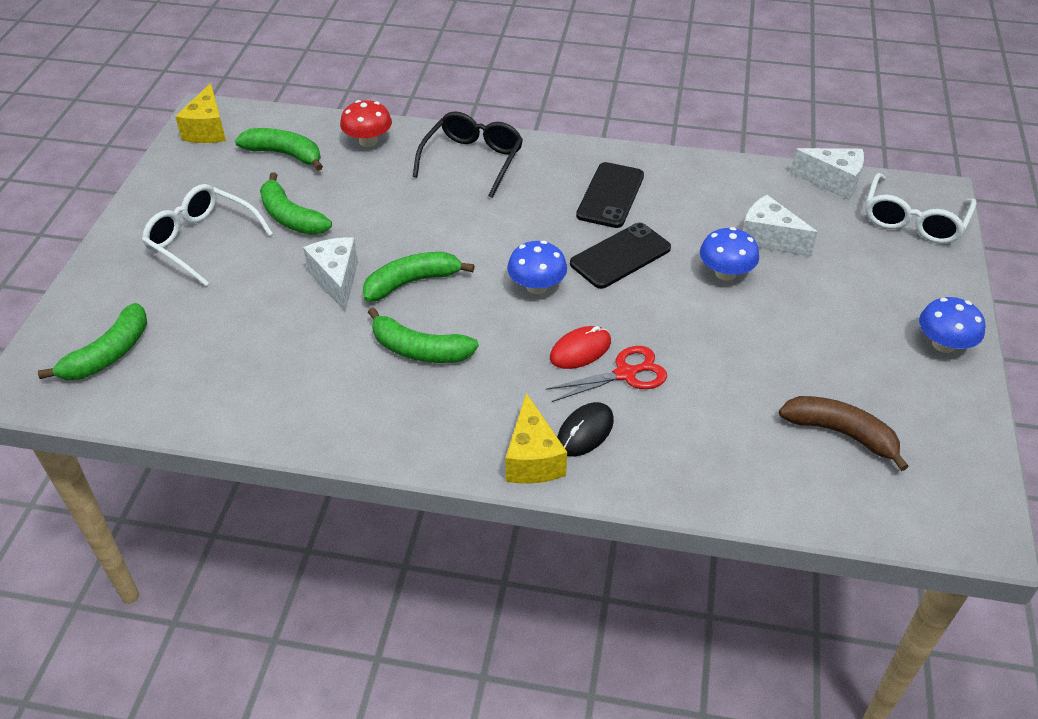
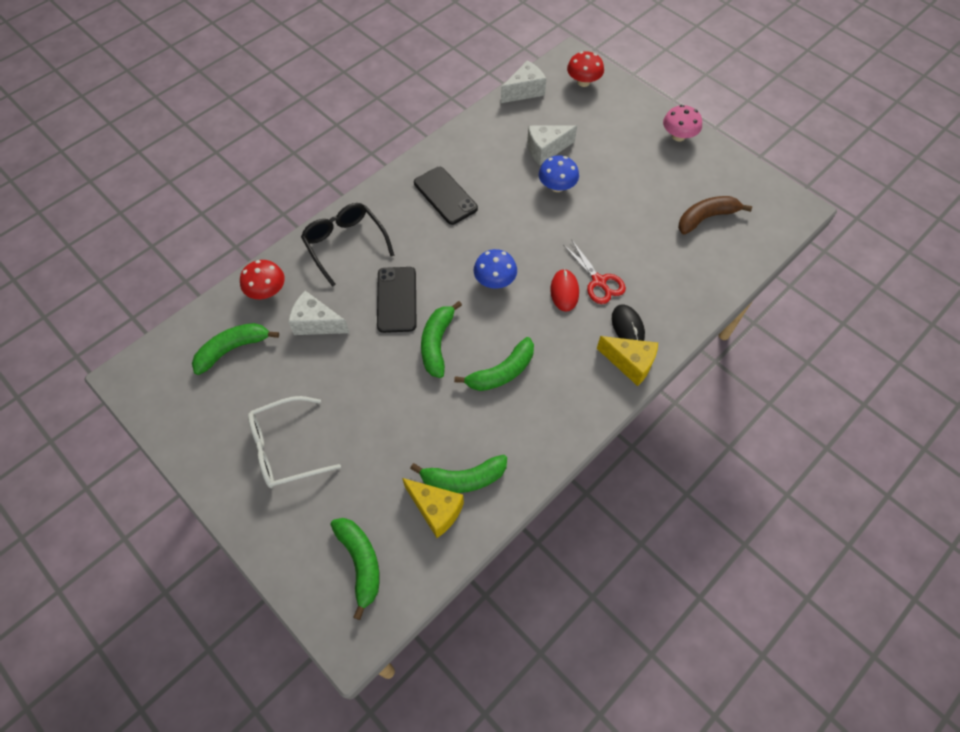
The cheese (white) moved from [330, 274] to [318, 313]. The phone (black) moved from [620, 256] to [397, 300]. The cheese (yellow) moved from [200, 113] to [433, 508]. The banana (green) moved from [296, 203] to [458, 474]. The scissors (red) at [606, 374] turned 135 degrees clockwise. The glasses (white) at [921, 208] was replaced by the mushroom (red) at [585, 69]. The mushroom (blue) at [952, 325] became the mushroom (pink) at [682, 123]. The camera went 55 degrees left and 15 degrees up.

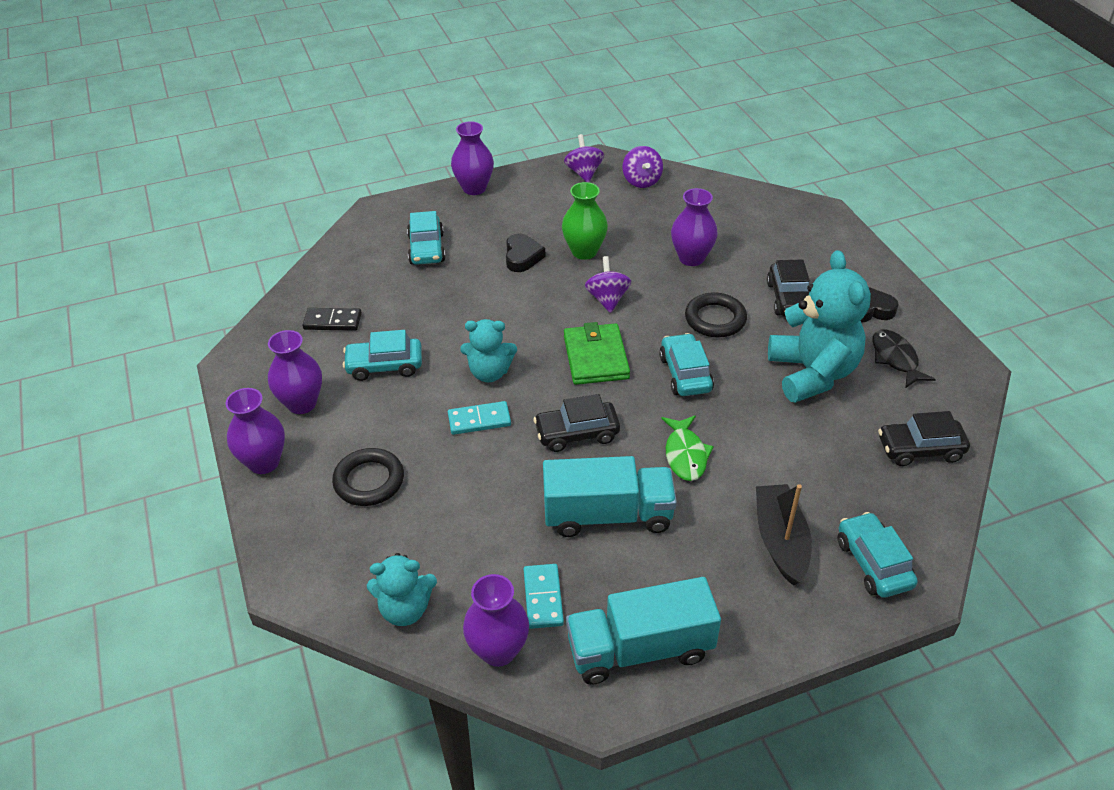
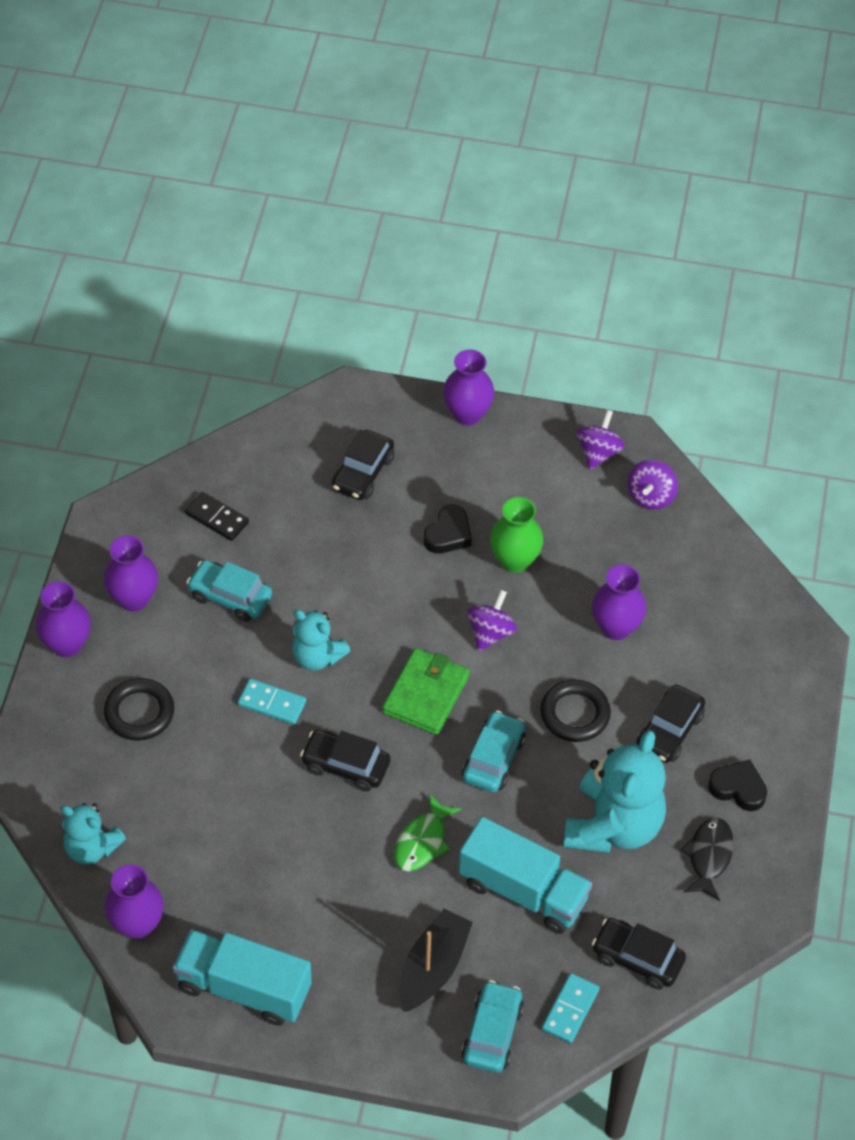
The car (turquoise) at [426, 238] became the car (black) at [363, 464]. The truck (turquoise) moved from [610, 496] to [525, 875]. The domino (turquoise) moved from [544, 596] to [570, 1008]. The camera went 30 degrees right and 10 degrees up.

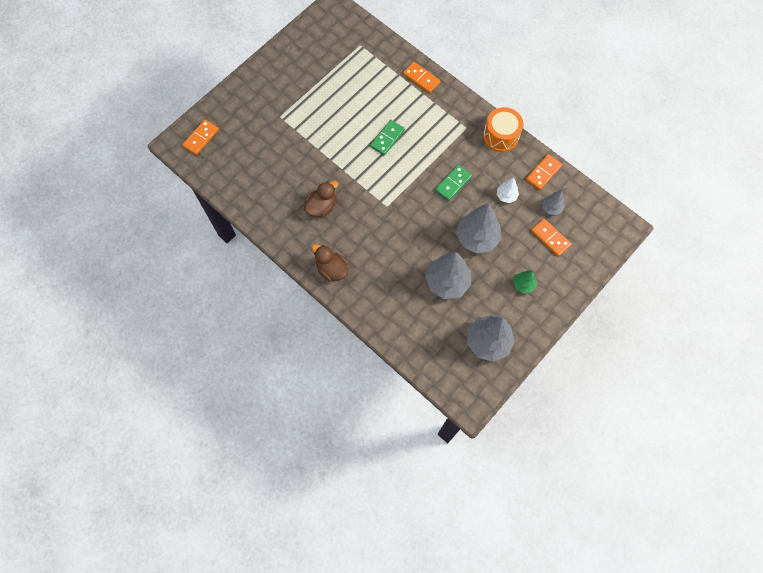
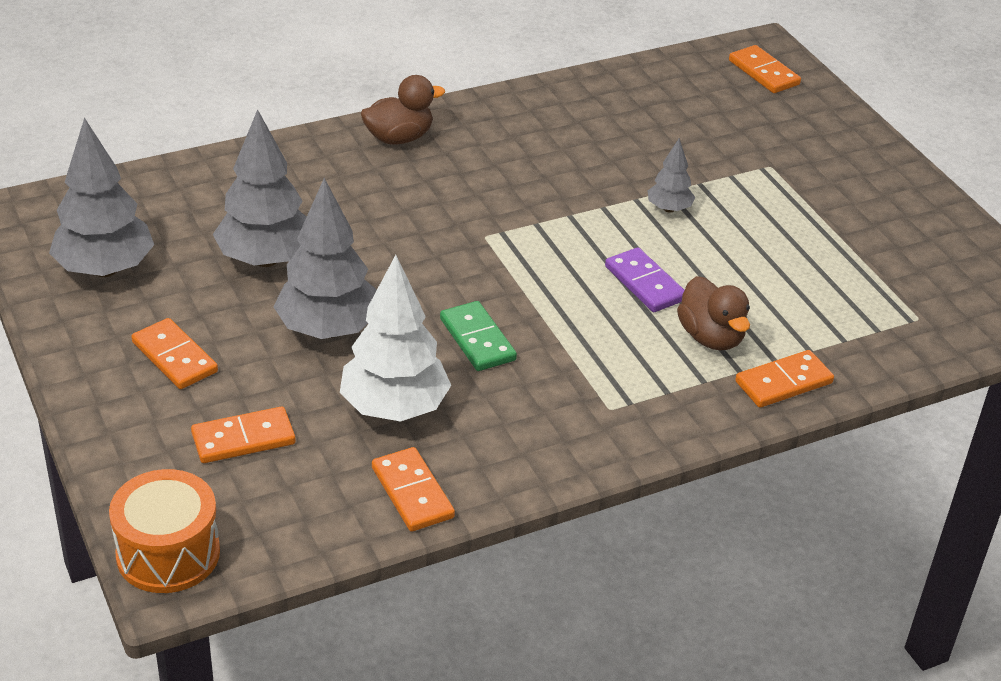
The drum (orange) moved from [503, 129] to [164, 531]. The tree (green) at [524, 281] was replaced by the domino (orange) at [174, 353]. The tree (white) at [508, 190] changed to 1.97 times the size. The domino (green) at [387, 137] became the domino (purple) at [644, 279]. The tree (grey) moved from [553, 203] to [671, 175]. The duck (brown) moved from [321, 199] to [713, 313]. The camera went 110 degrees right and 30 degrees down.

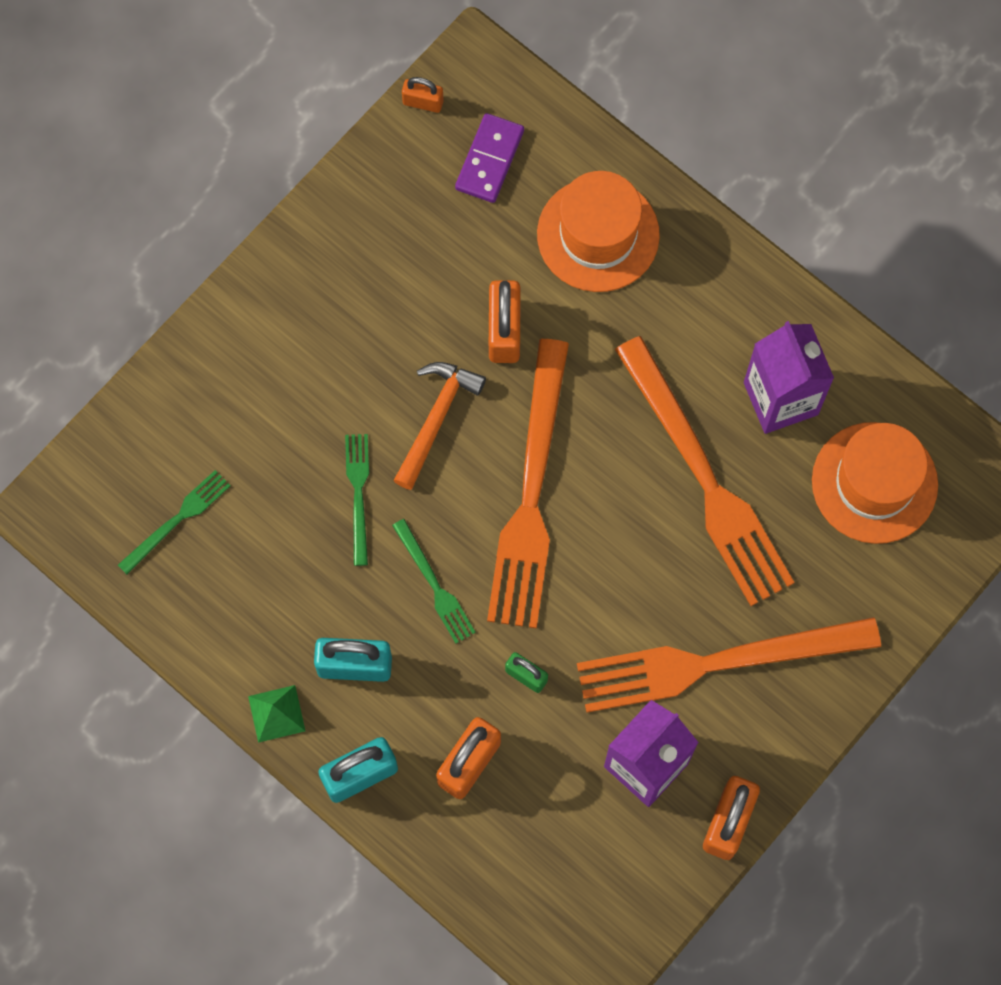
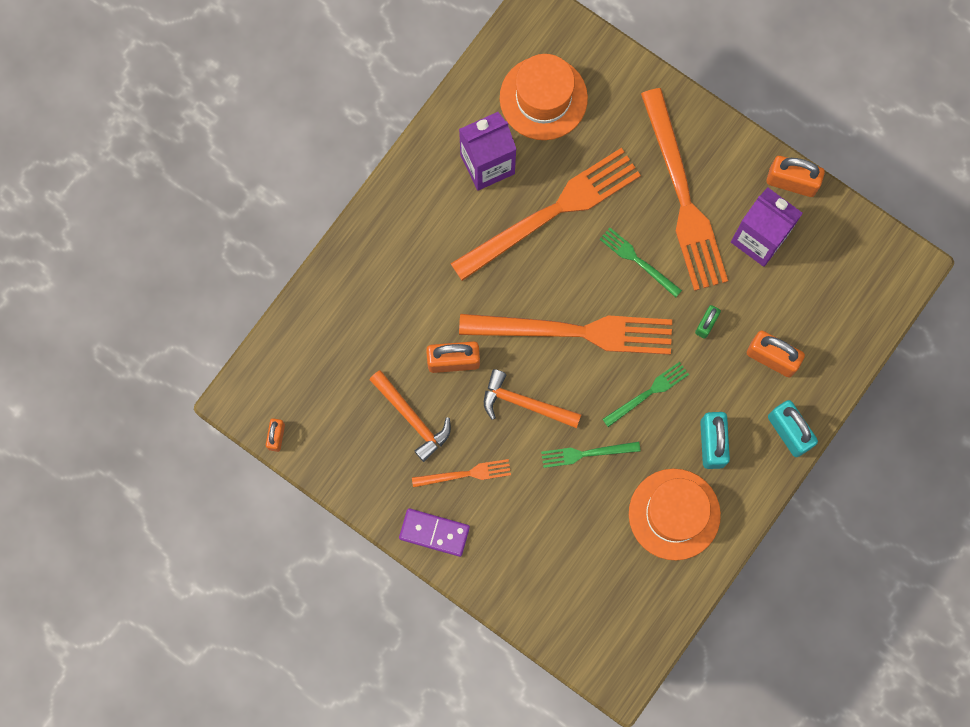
The hammer (orange) at [410, 416] appeared. The domino (purple) moved from [489, 158] to [434, 532]. The fork (orange) at [461, 473] appeared. The fork (green) moved from [174, 522] to [640, 262]. The hat (orange) moved from [598, 231] to [675, 515]. The pyramid (green) at [276, 714] disappeared. The camera went 95 degrees left and 5 degrees up.

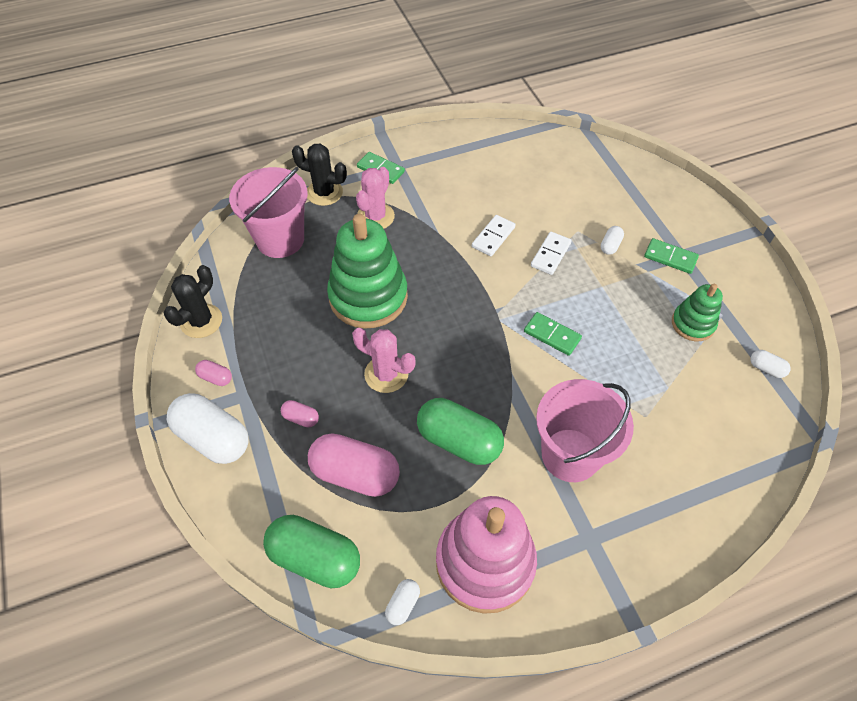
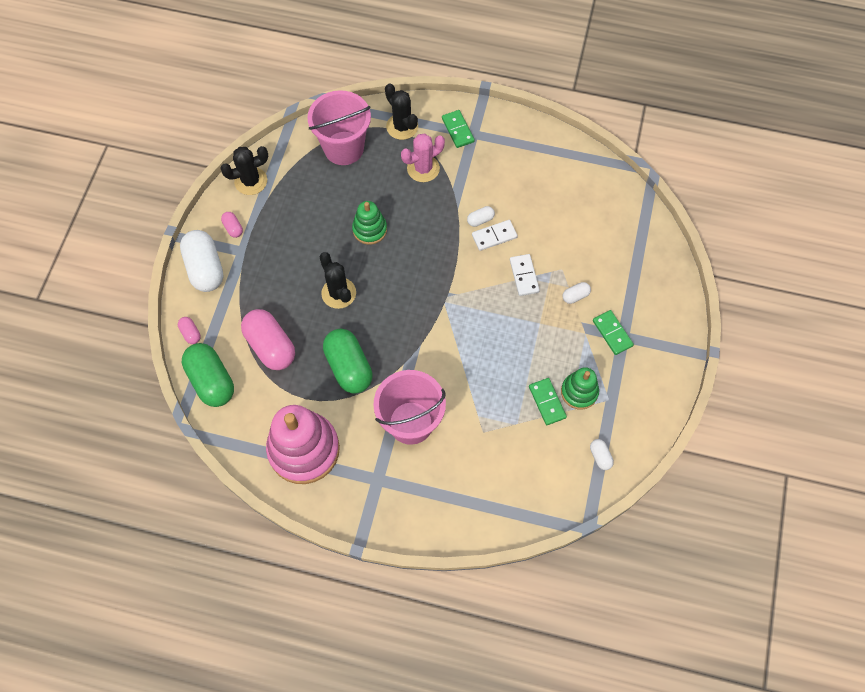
The capsule (pink) moved from [300, 413] to [189, 330]. The cactus (pink) at [384, 360] became the cactus (black) at [337, 280]. The stacking toy (green) at [367, 271] changed to 0.53 times the size. The capsule (white) moved from [402, 602] to [481, 216]. The domino (white) at [551, 253] turned 75 degrees counterclockwise. The domino (green) moved from [553, 334] to [548, 401]. The camera went 35 degrees right and 10 degrees up.

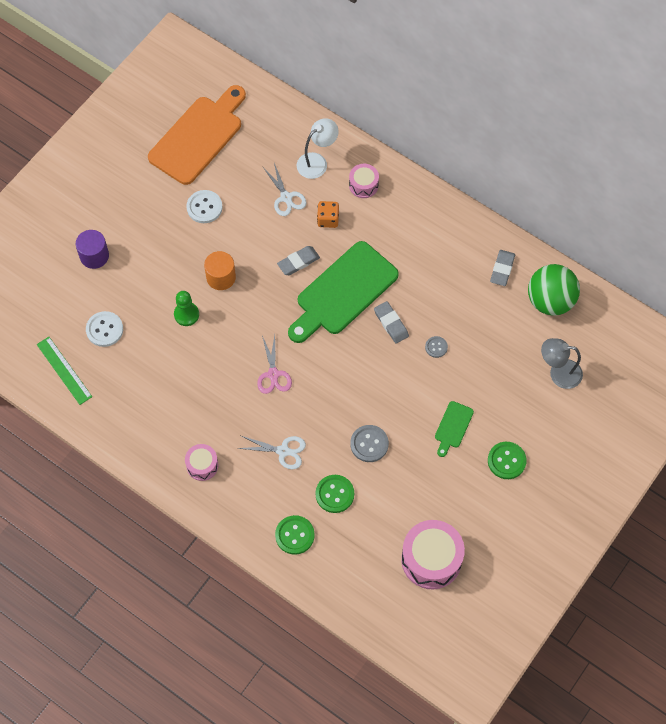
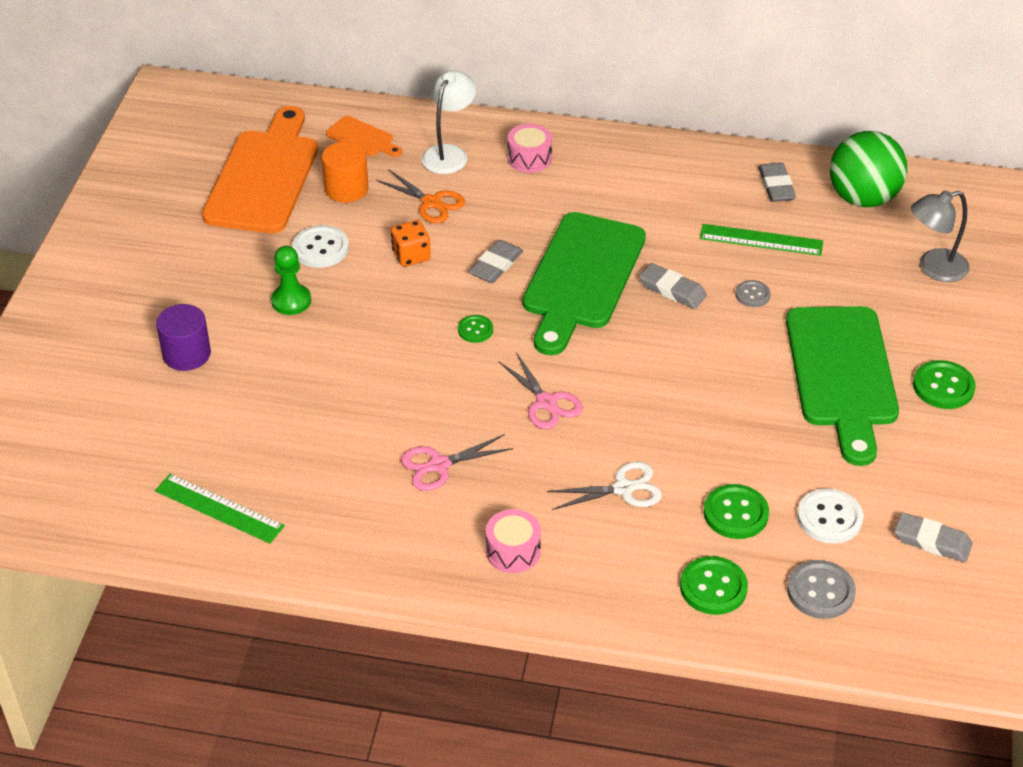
The pawn (green) moved from [186, 308] to [291, 280]. The cylinder (orange) moved from [220, 270] to [345, 172]. The cutting board (orange) at [364, 136] appeared. The scissors (white) at [284, 189] became the scissors (orange) at [420, 196]. The dice (orange) moved from [328, 214] to [411, 243]. The scissors (pink) at [457, 462] appeared. The button (green) at [475, 329] appeared. The ruler (green) at [761, 240] appeared. The cutting board (green) at [454, 429] changed to 2.24 times the size. The button (grey) moved from [369, 443] to [821, 589]. The button (white) moved from [104, 329] to [830, 516]. The drum (pink) at [433, 555] was replaced by the eraser (grey) at [933, 537]. The camera went 25 degrees left and 20 degrees down.

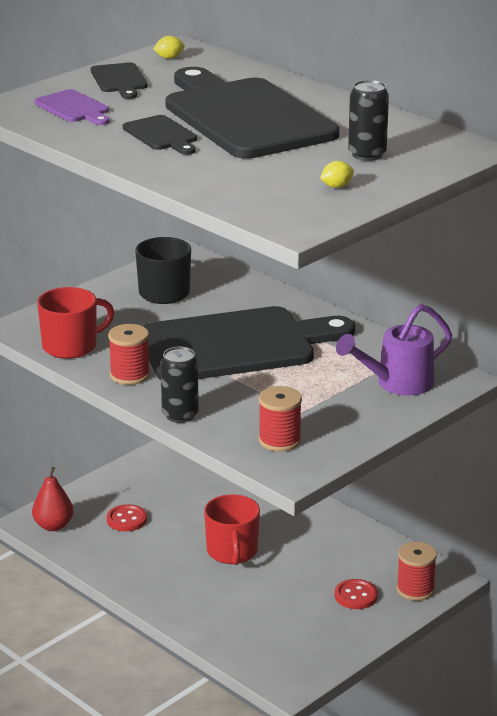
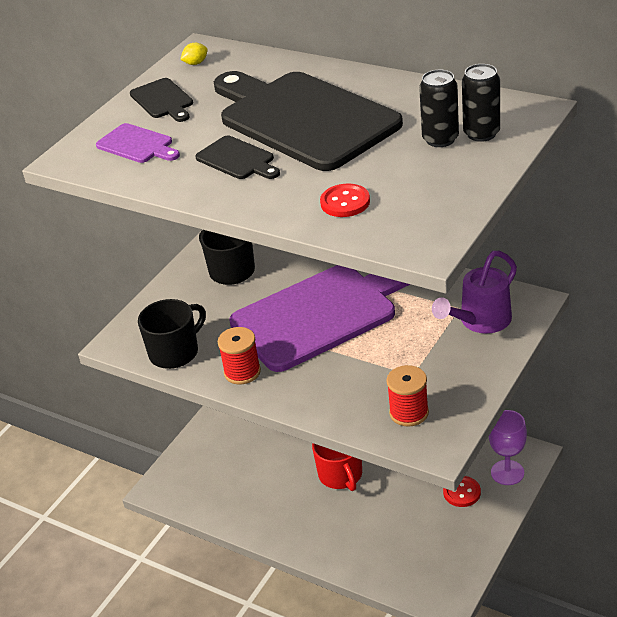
The mug (red) at [75, 323] became the mug (black) at [172, 334]. The cutting board (black) at [248, 343] became the cutting board (purple) at [320, 318]. The button (red) moved from [127, 517] to [345, 200]. The can (black) moved from [180, 385] to [481, 103]. The spool (red) at [417, 571] was replaced by the goblet (purple) at [508, 447]. The pear (red) at [52, 499] disappeared. The lemon (yellow) at [337, 174] disappeared. The camera went 10 degrees left and 10 degrees up.

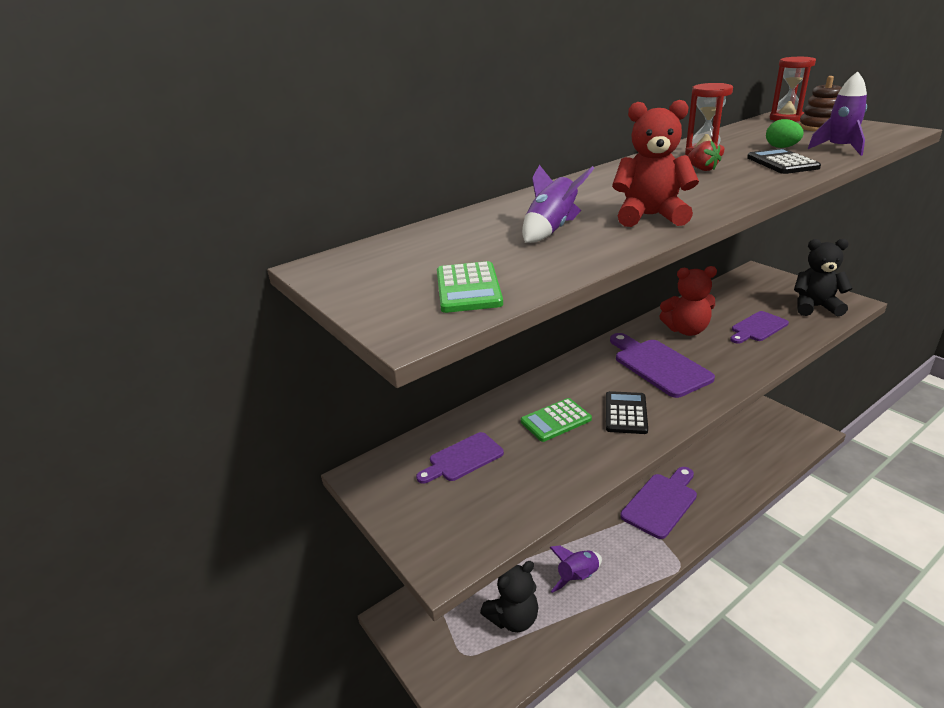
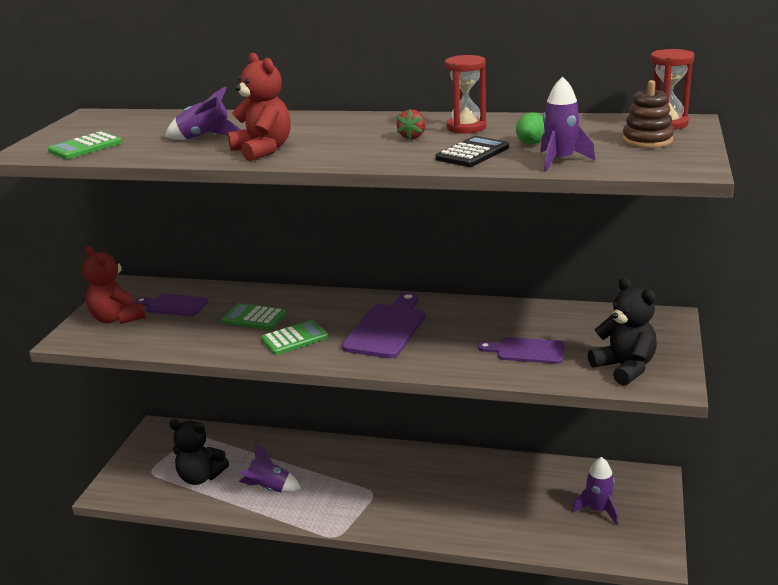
The teddy bear (red) moved from [688, 301] to [113, 285]. The calculator (black) at [627, 412] became the calculator (green) at [294, 337]. The rocket (purple) at [595, 491] appeared. The cutting board (purple) at [658, 503] disappeared. The camera went 50 degrees right and 5 degrees down.

